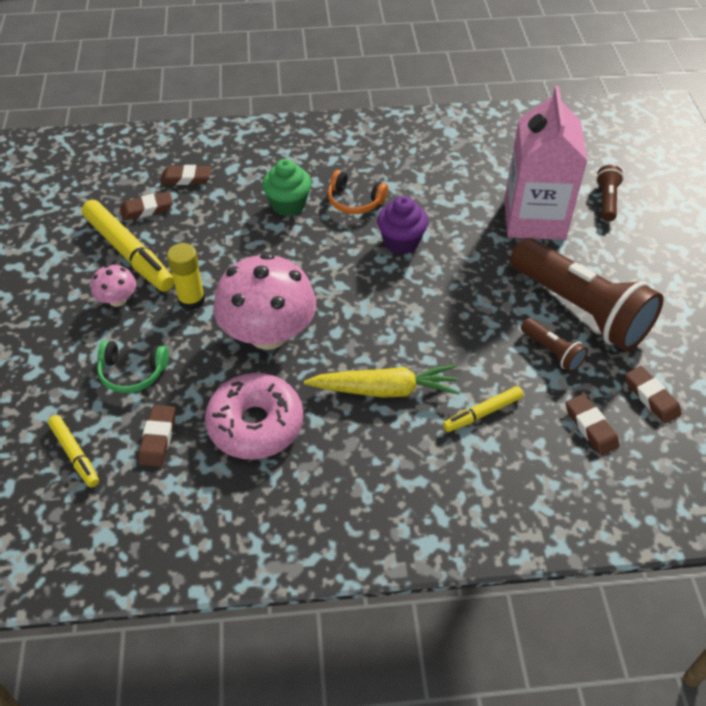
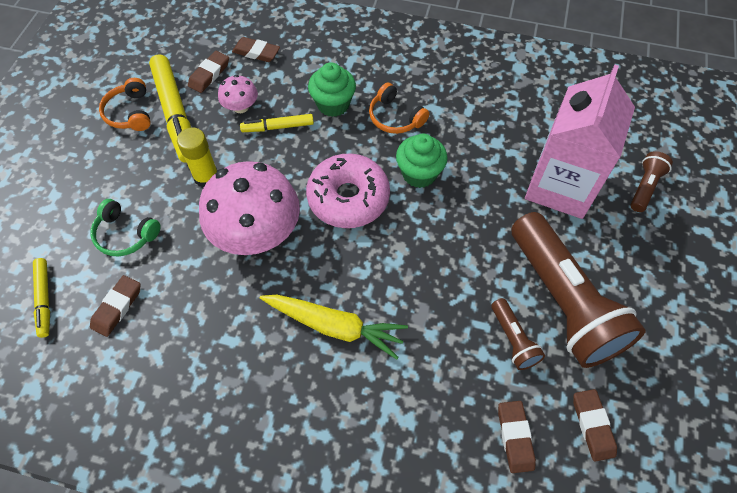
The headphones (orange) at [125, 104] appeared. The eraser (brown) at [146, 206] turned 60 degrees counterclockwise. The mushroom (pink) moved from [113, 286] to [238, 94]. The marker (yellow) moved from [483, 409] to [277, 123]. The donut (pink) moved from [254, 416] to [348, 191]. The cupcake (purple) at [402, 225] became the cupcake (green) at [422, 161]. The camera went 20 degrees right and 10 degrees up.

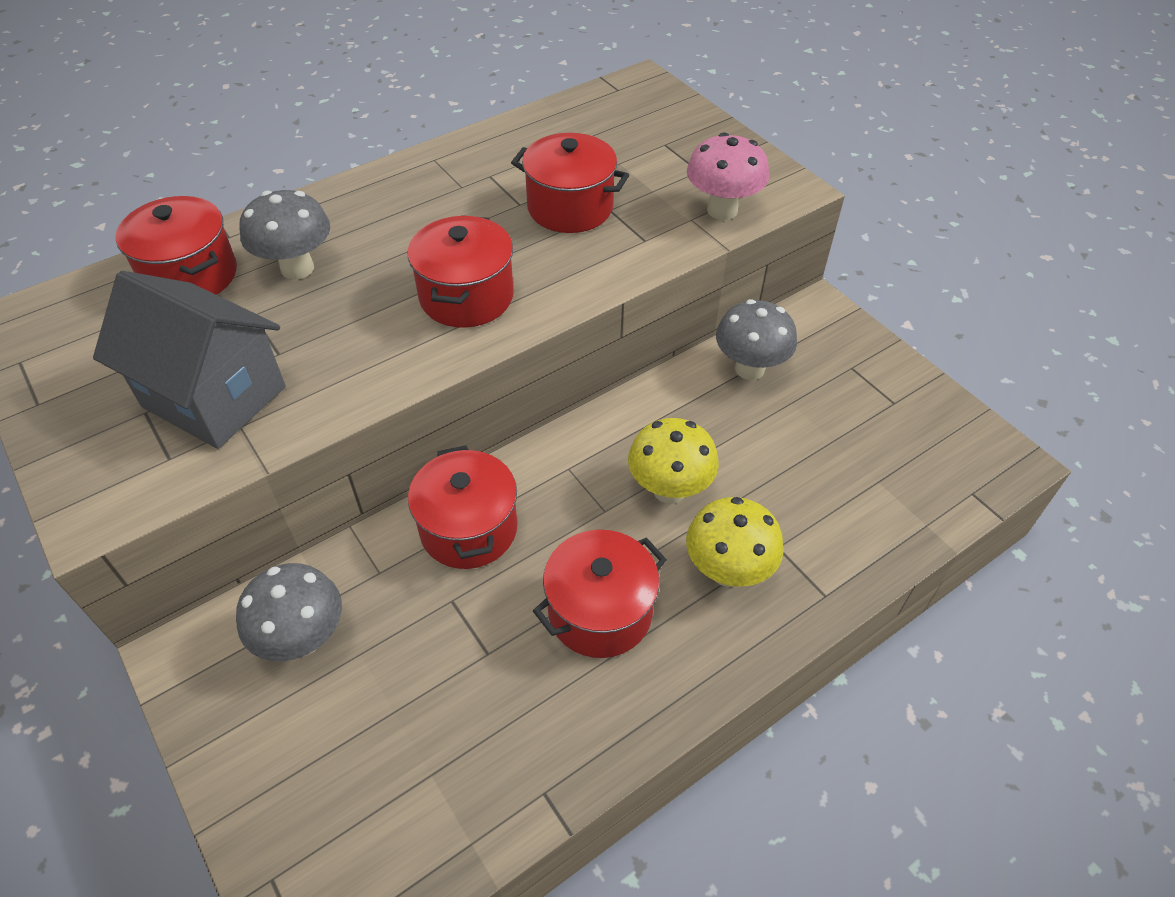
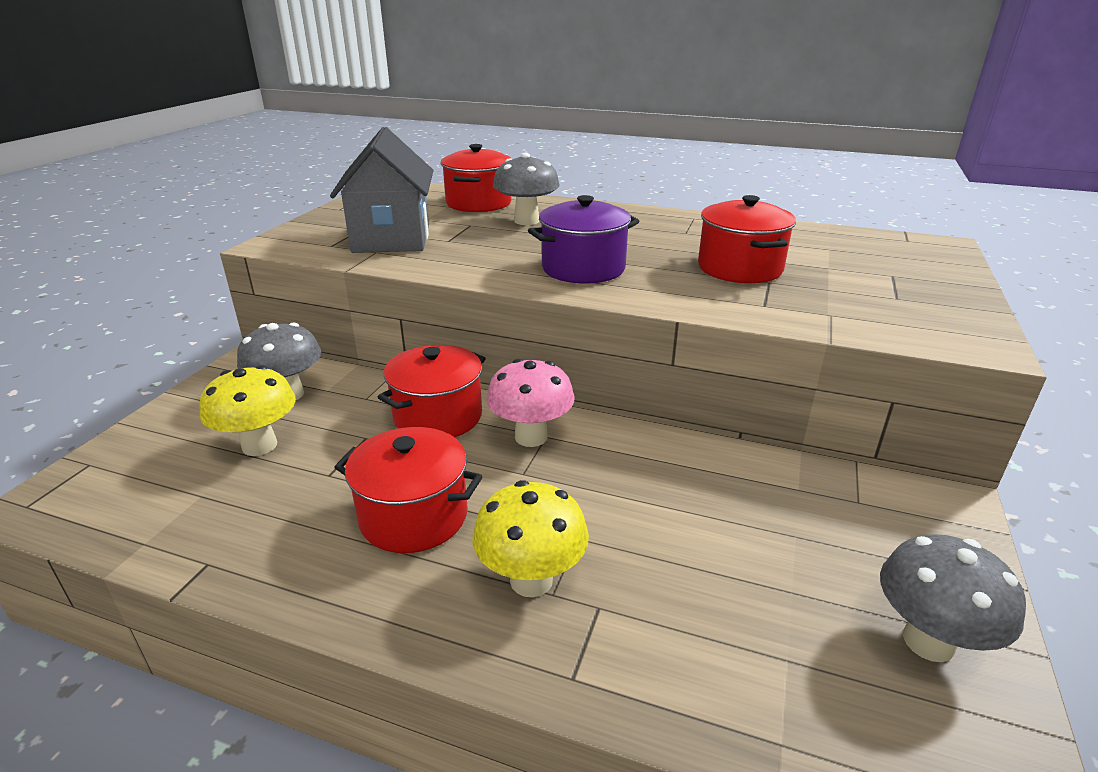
The mushroom (yellow) moved from [673, 461] to [247, 410]. The mushroom (pink) moved from [728, 176] to [530, 403]. The pot (red) at [461, 271] became the pot (purple) at [583, 239]. The mushroom (grey) moved from [756, 339] to [953, 598]. The camera went 55 degrees right and 20 degrees down.

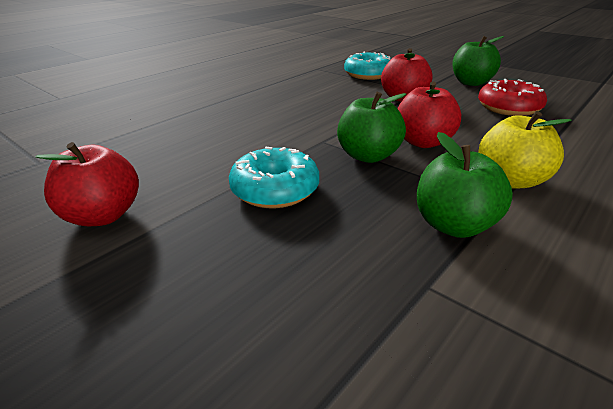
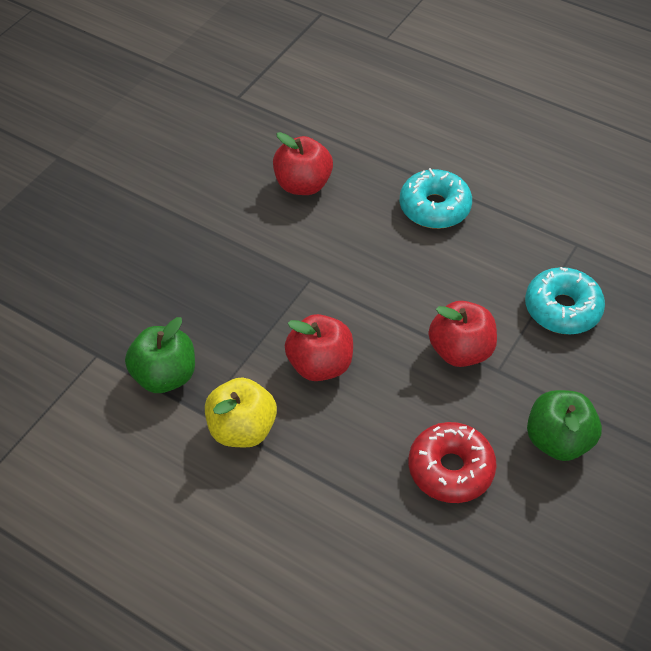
The apple (red) moved from [87, 184] to [303, 163]. The donut (turquoise) moved from [274, 177] to [435, 198]. The apple (green) at [371, 127] disappeared. The camera went 80 degrees right and 20 degrees up.

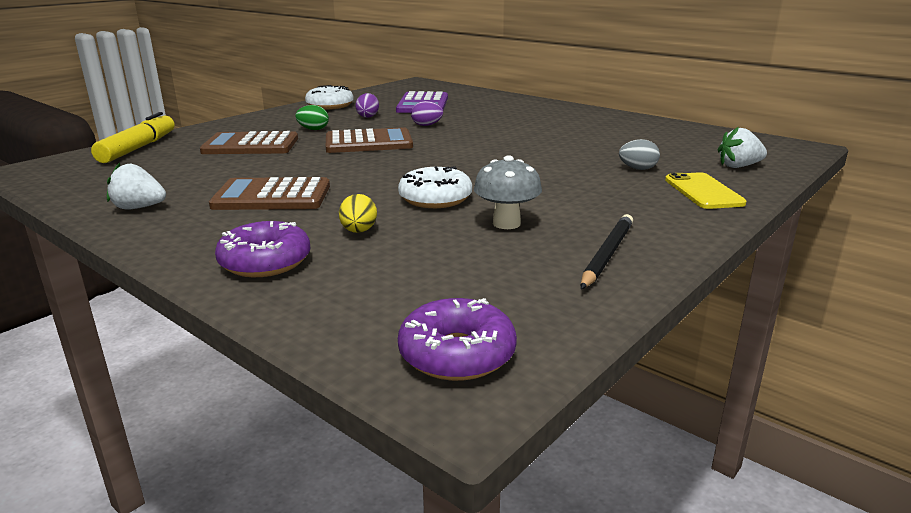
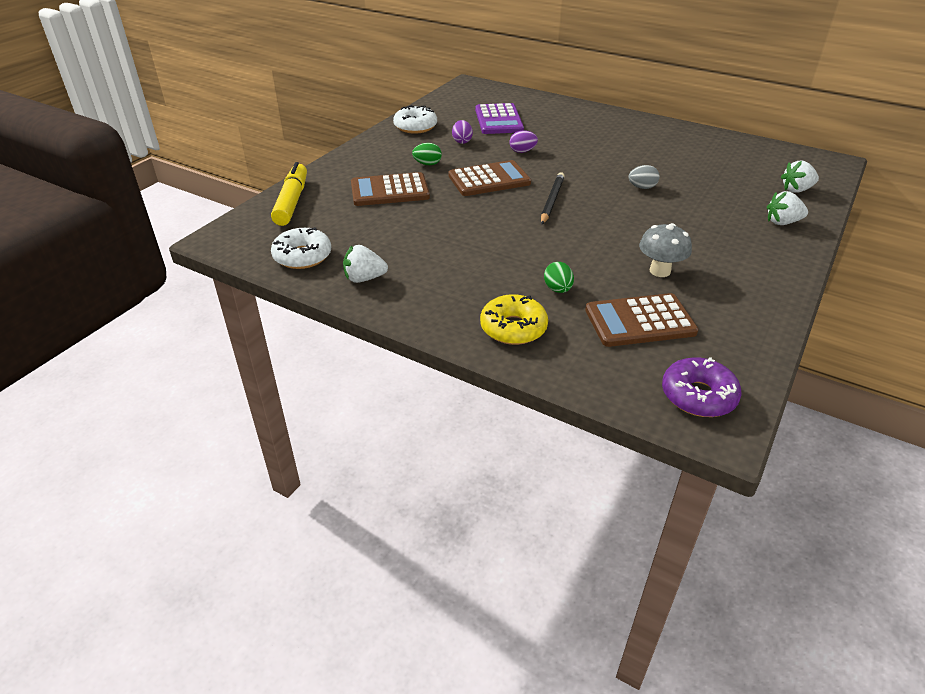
The donut (white) moved from [435, 187] to [301, 248]. The donut (purple) at [263, 249] became the donut (yellow) at [514, 319]. The pencil (black) moved from [607, 251] to [553, 198]. The egg (yellow) at [358, 213] became the egg (green) at [559, 277]. The calculator (brown) moved from [269, 193] to [641, 320]. The egg (grey) moved from [639, 154] to [644, 177]. The phone (yellow) at [705, 190] was replaced by the strawberry (white) at [787, 208]. The camera went 10 degrees left and 15 degrees up.

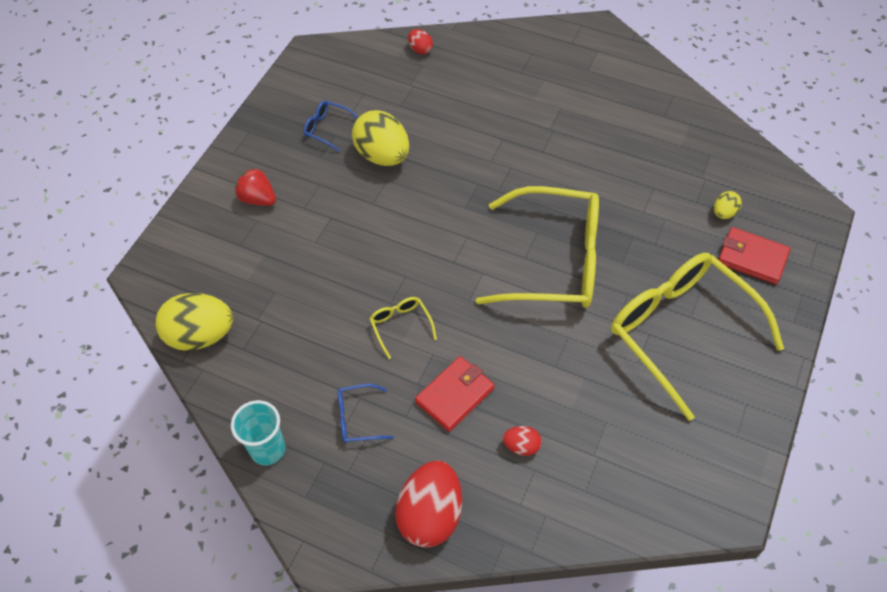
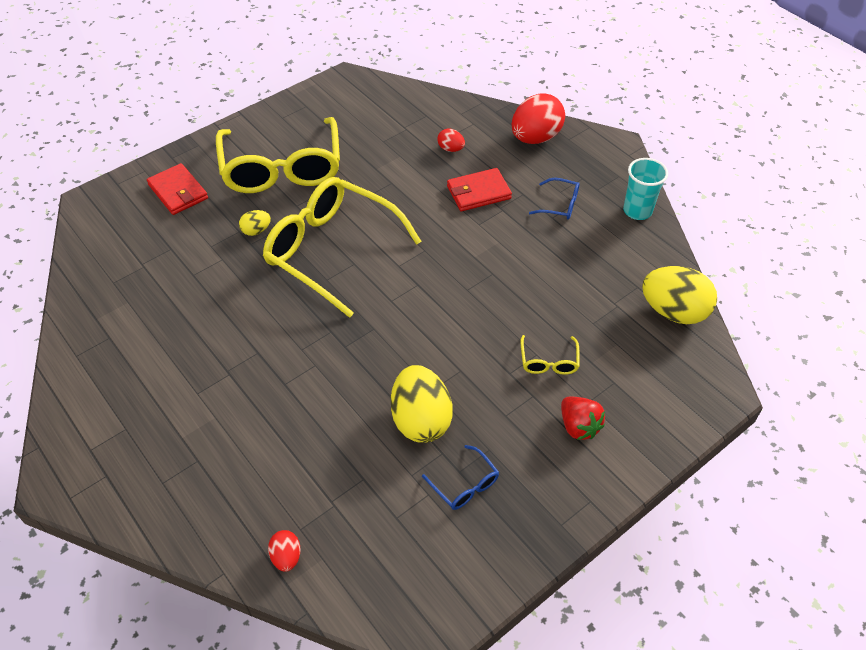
The egg (yellow) moved from [728, 205] to [255, 223]. The glasses (yellow) moved from [403, 328] to [550, 355]. The camera went 155 degrees left and 5 degrees down.

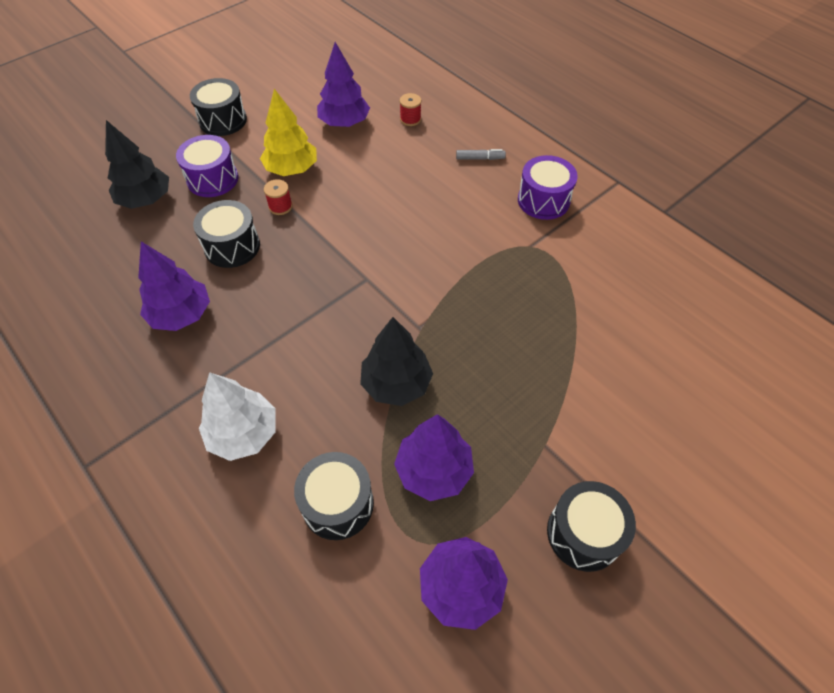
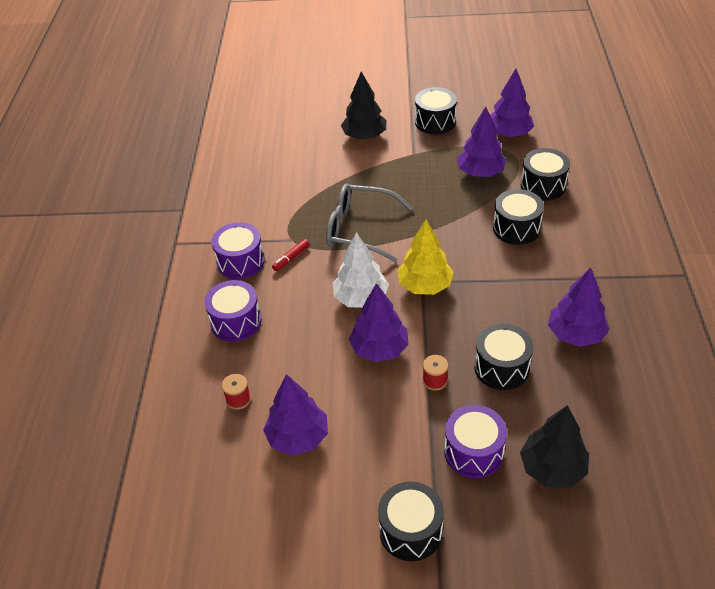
The marker (grey) at [481, 154] was replaced by the drum (purple) at [233, 311]. The marker (red) at [290, 255] appeared. The glasses (grey) at [369, 222] appeared. The tree (white) moved from [237, 416] to [361, 270]. The tree (black) moved from [396, 361] to [364, 105]. The tree (purple) at [379, 322] appeared. The tree (yellow) moved from [288, 132] to [425, 257]. The drum (black) at [518, 217] appeared. The camera went 135 degrees left and 10 degrees down.

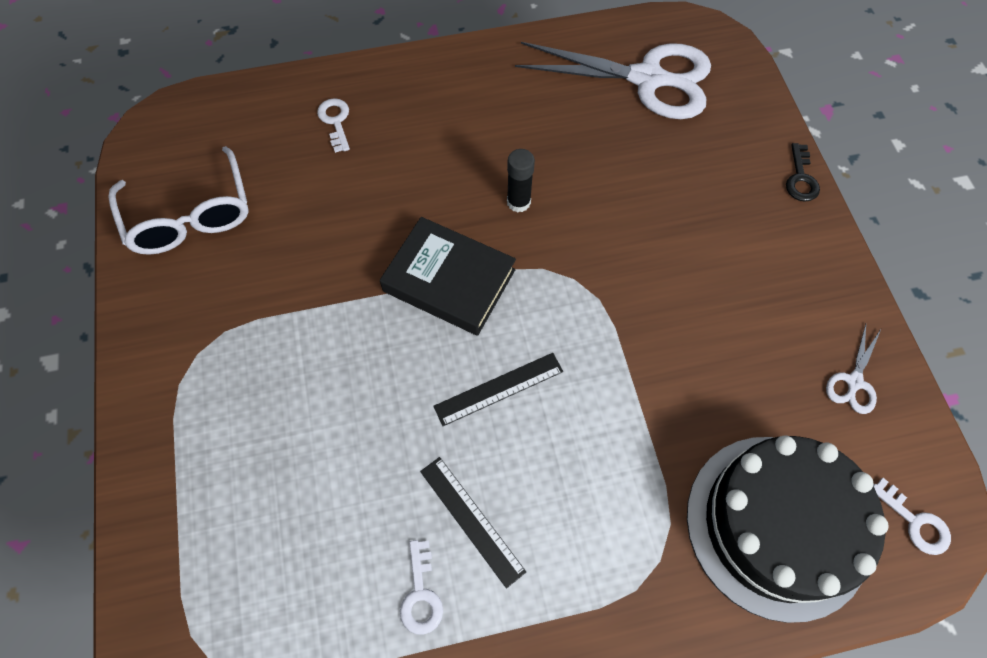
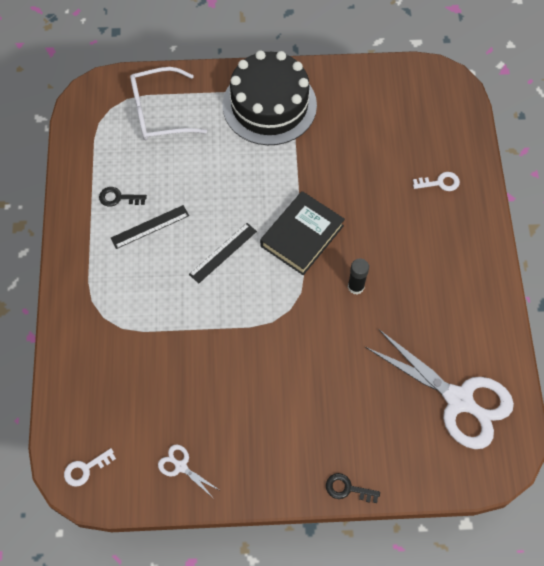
The key (white) at [421, 587] became the key (black) at [123, 197]. The glasses (white) moved from [179, 200] to [168, 103]. The ruler (black) at [498, 389] turned 60 degrees clockwise. The cake (black) moved from [788, 529] to [270, 97]. The scissors (white) at [613, 80] turned 75 degrees counterclockwise. The camera went 100 degrees right and 0 degrees up.

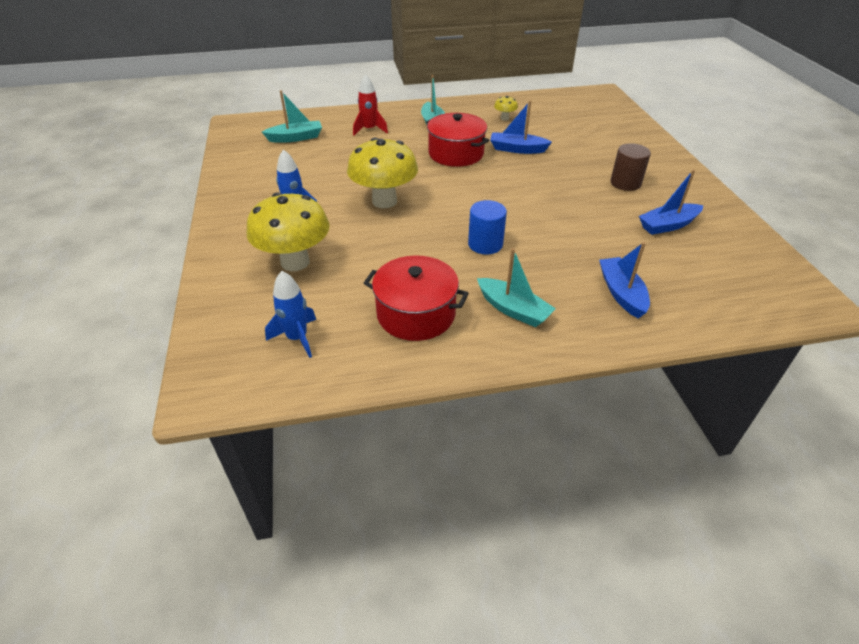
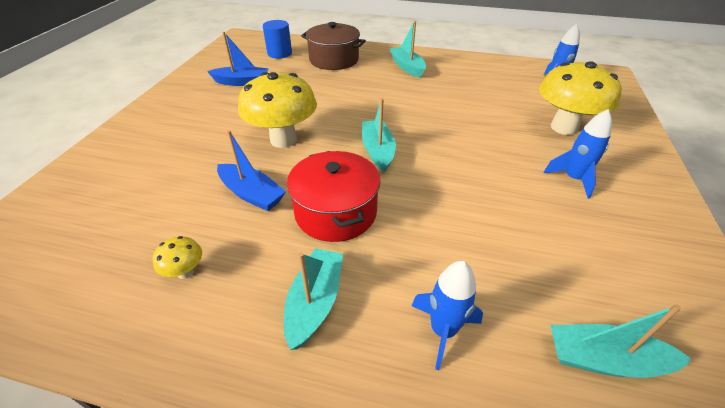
The mushroom (yellow) moved from [382, 173] to [277, 110]. The cylinder (blue) moved from [487, 227] to [277, 39]. The boat (blue) at [624, 280] was replaced by the pot (brown) at [333, 46]. The boat (turquoise) at [379, 135] appeared. The rocket (red) at [370, 105] became the rocket (blue) at [447, 315]. The pot (red) at [416, 298] disappeared. The cylinder (brown) at [631, 167] disappeared. The camera went 155 degrees left and 0 degrees up.

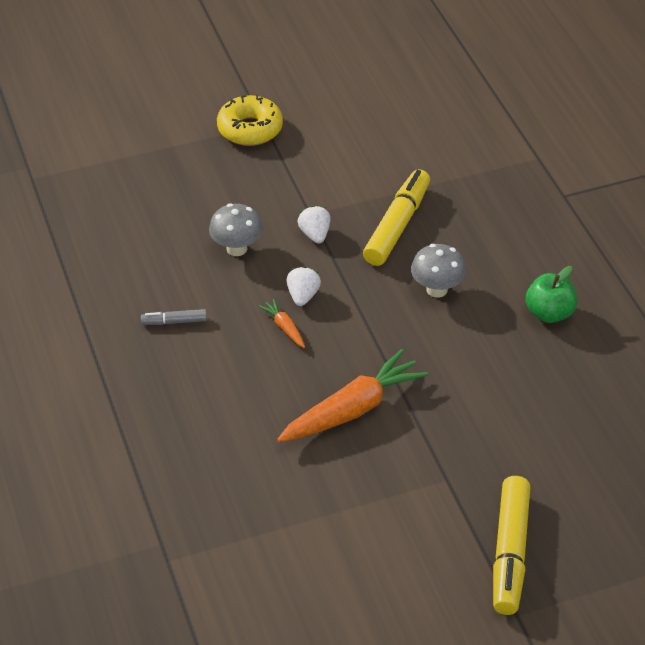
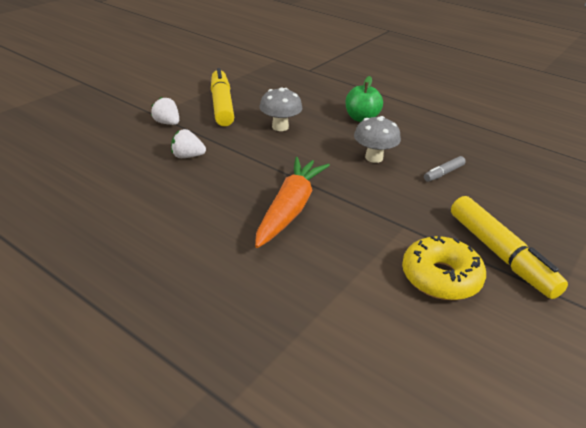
The strawberry (white) at [304, 286] turned 60 degrees counterclockwise. The mushroom (grey) moved from [236, 229] to [377, 139]. The donut (yellow) moved from [250, 120] to [444, 268]. The marker (grey) moved from [174, 317] to [445, 169]. The carrot (orange) at [282, 323] disappeared. The camera went 35 degrees left and 10 degrees down.

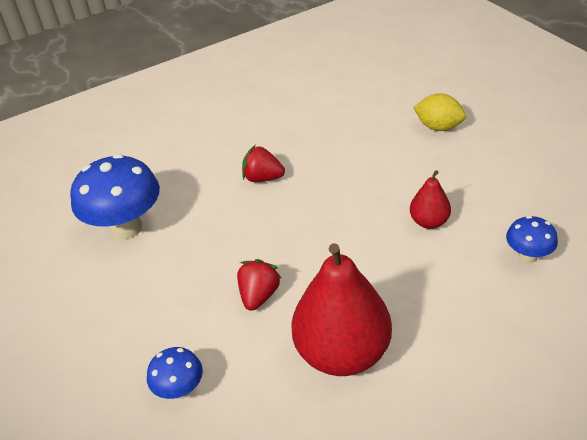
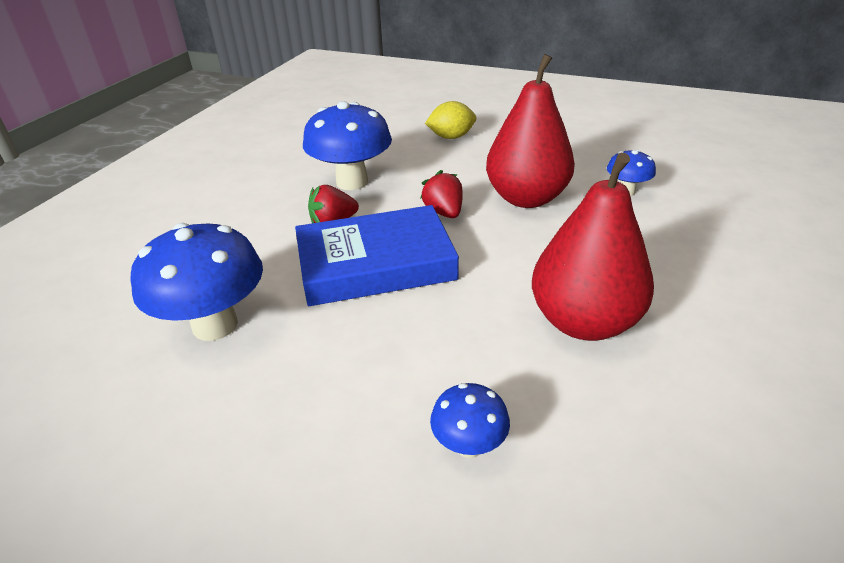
The book (blue) at [377, 255] appeared. The mushroom (blue) at [347, 145] appeared. The strawberry (red) moved from [259, 285] to [441, 194]. The pear (red) at [430, 199] changed to 2.04 times the size. The camera went 40 degrees left and 5 degrees down.

